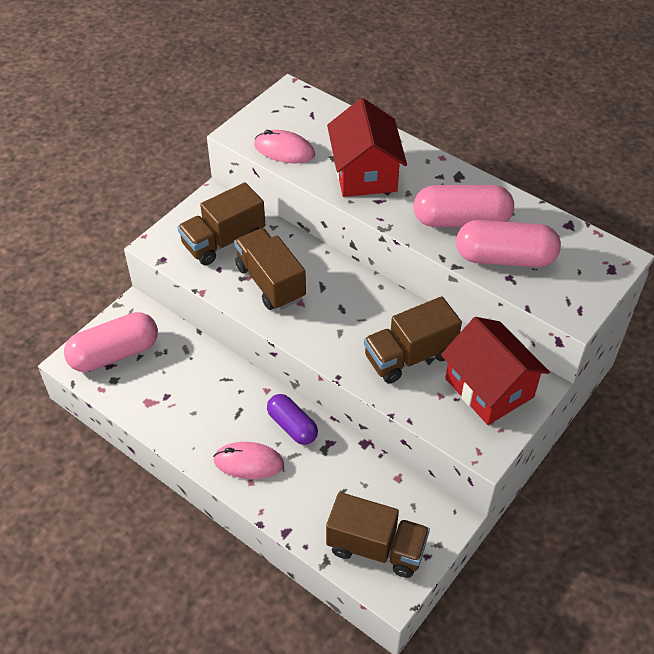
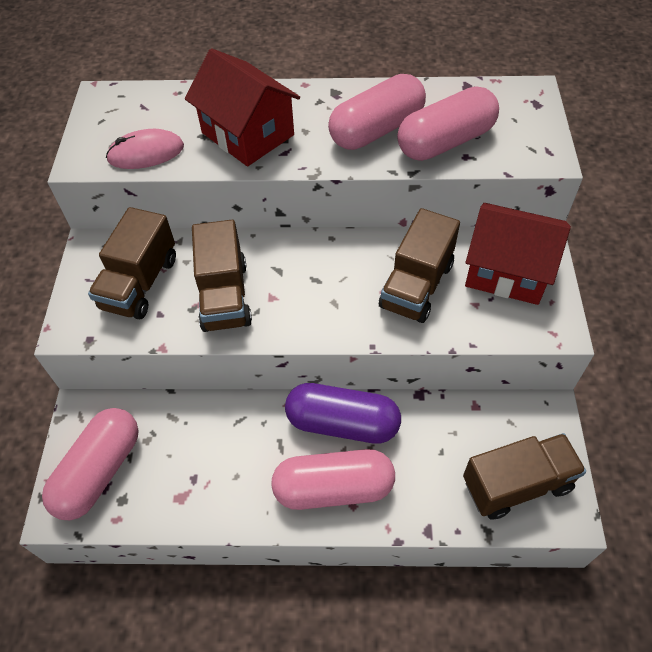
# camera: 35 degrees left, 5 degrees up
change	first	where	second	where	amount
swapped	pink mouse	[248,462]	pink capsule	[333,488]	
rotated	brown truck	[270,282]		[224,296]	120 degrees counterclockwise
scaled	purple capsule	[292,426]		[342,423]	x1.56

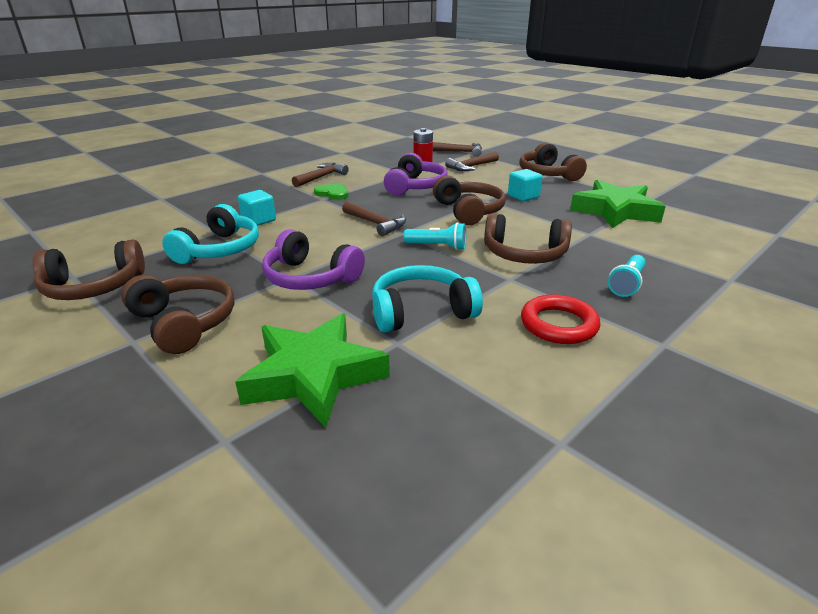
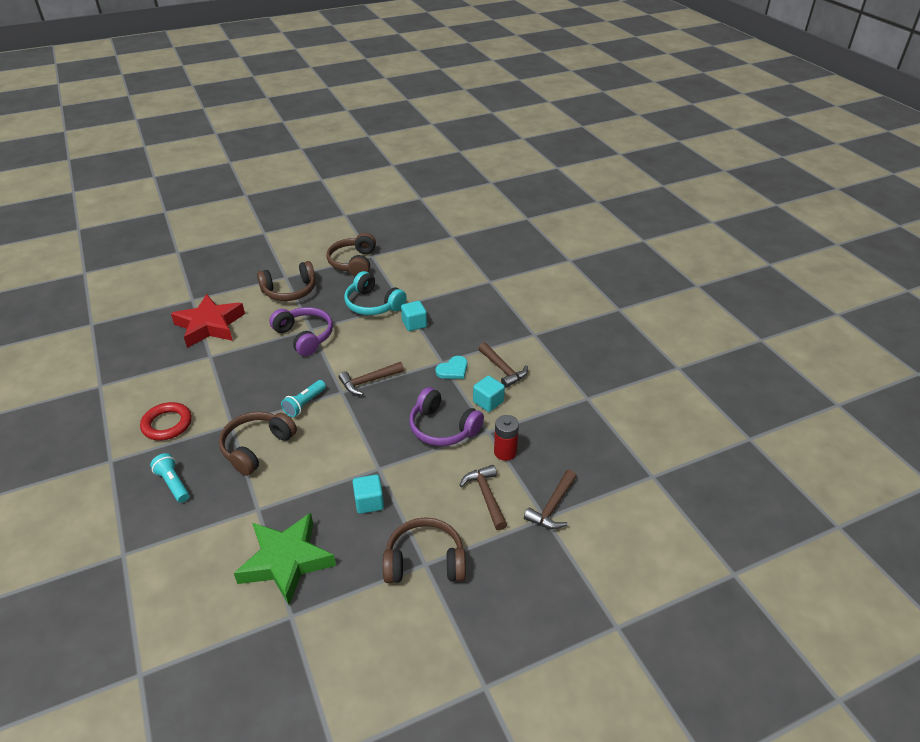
# camera: 110 degrees right, 10 degrees up
change	first	where	second	where	amount
repainted	green star	[314,375]	red star	[210,325]	
rotated	purple headphones	[310,278]		[304,336]	90 degrees clockwise
repainted	green heart	[332,193]	turquoise heart	[453,369]	
gone	turquoise headphones	[421,311]			
gone	brown headphones	[468,211]			
new			turquoise cube	[488,402]	

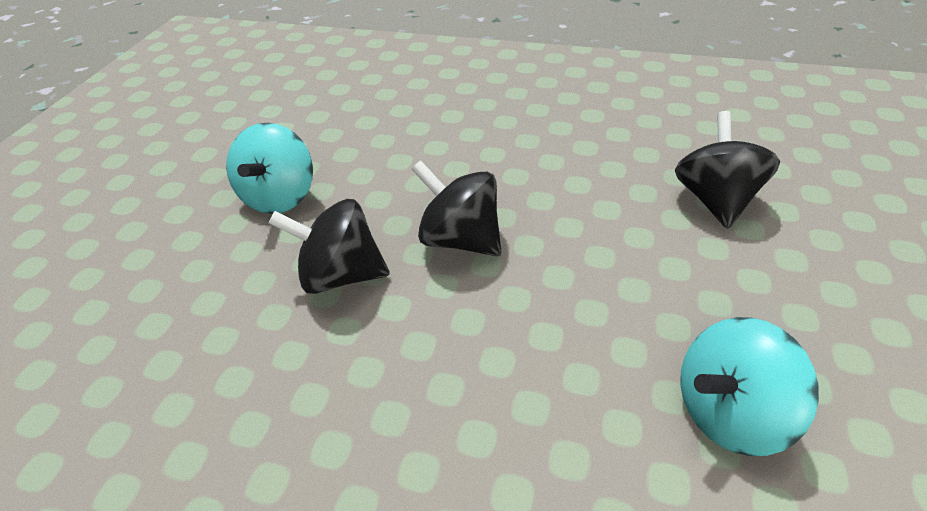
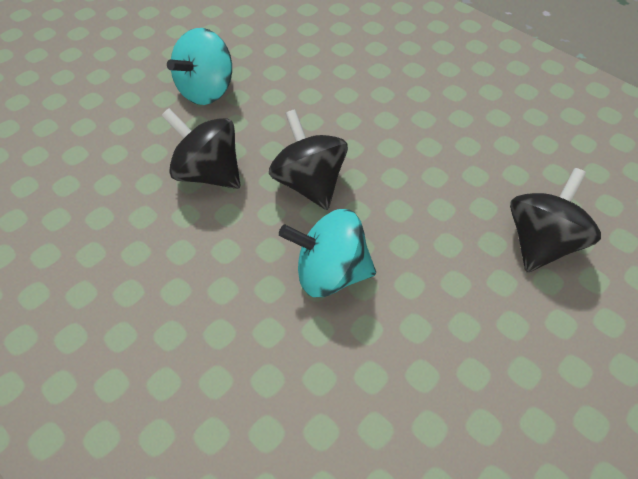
# camera: 25 degrees right, 10 degrees up
change	first	where	second	where	amount
shifted	turquoise spinning top	[729,412]		[330,272]	

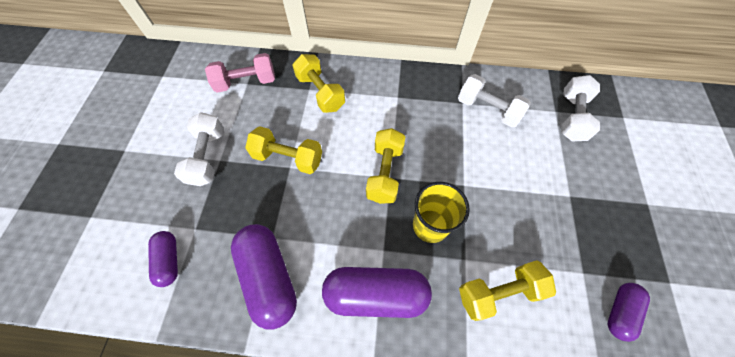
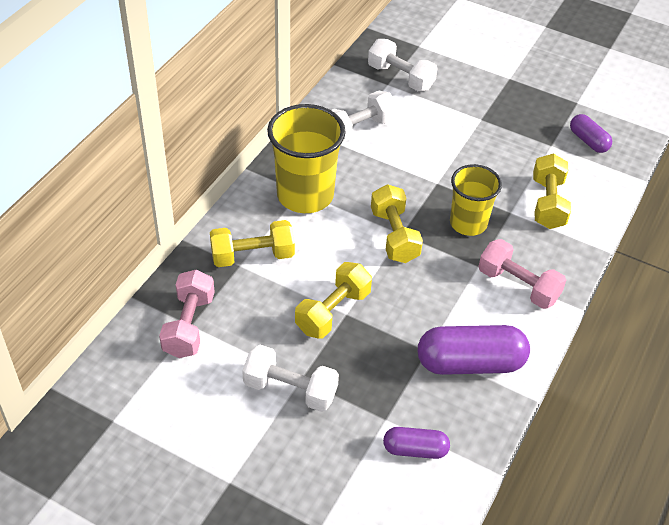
# camera: 70 degrees left, 15 degrees down
change	first	where	second	where	amount
swapped	purple capsule	[375,294]	pink dumbbell	[518,285]	
rotated	yellow dumbbell	[385,173]		[394,236]	45 degrees clockwise
new			yellow cup	[305,195]	

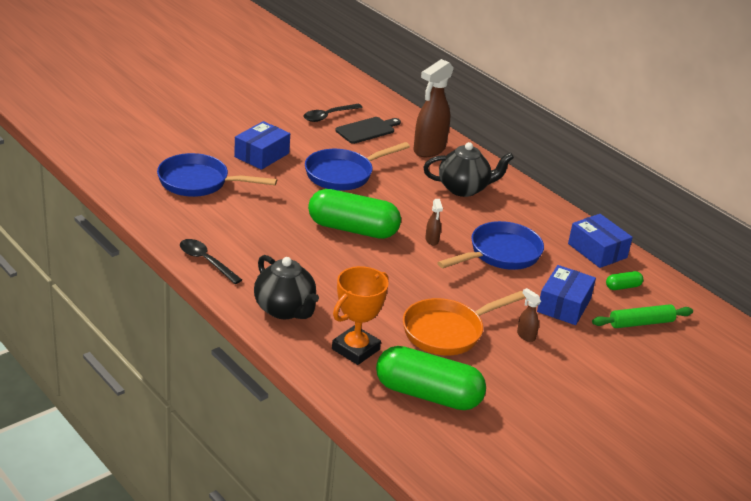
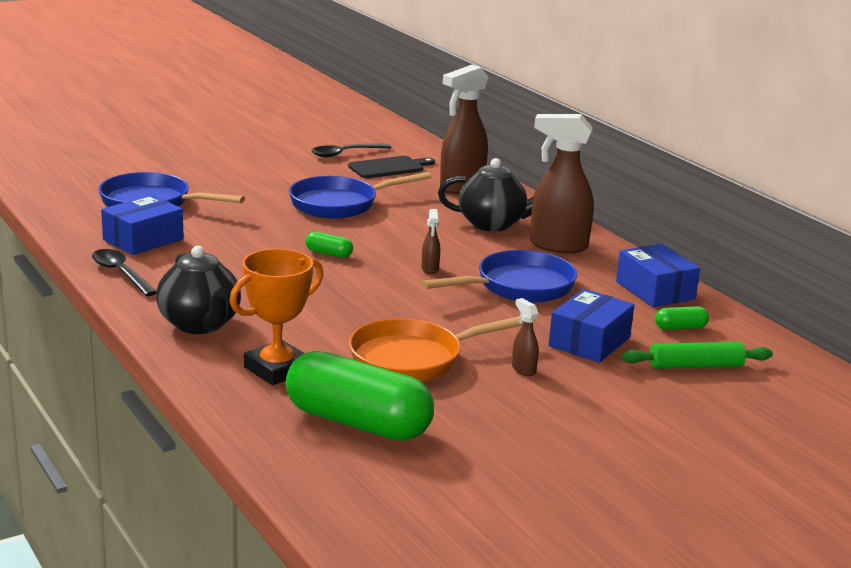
# camera: 10 degrees right, 10 degrees down
change	first	where	second	where	amount
shifted	blue box	[261,155]		[143,239]	
scaled	green capsule	[353,229]		[329,253]	x0.41
new			brown spray bottle	[557,246]	

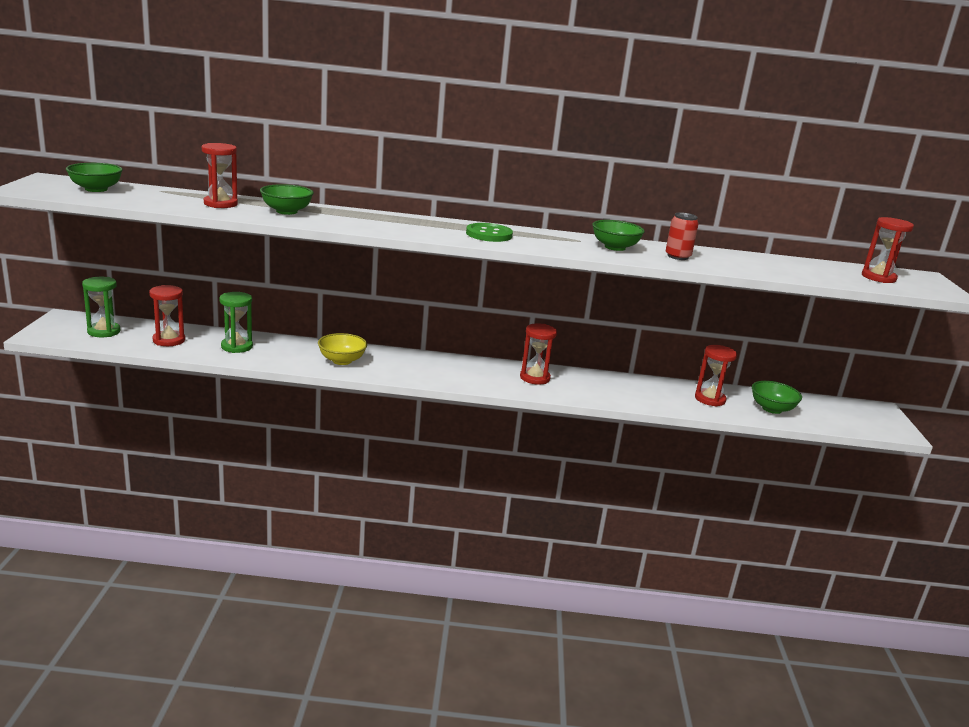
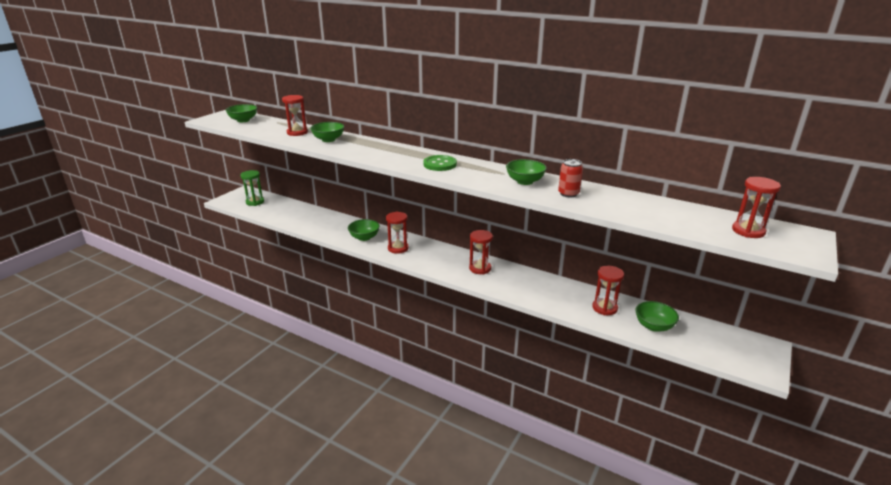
# camera: 30 degrees right, 5 degrees up
change	first	where	second	where	amount
shifted	red hourglass	[169,340]		[398,248]	
gone	green hourglass	[237,346]			
repainted	yellow bowl	[342,361]	green bowl	[364,237]	

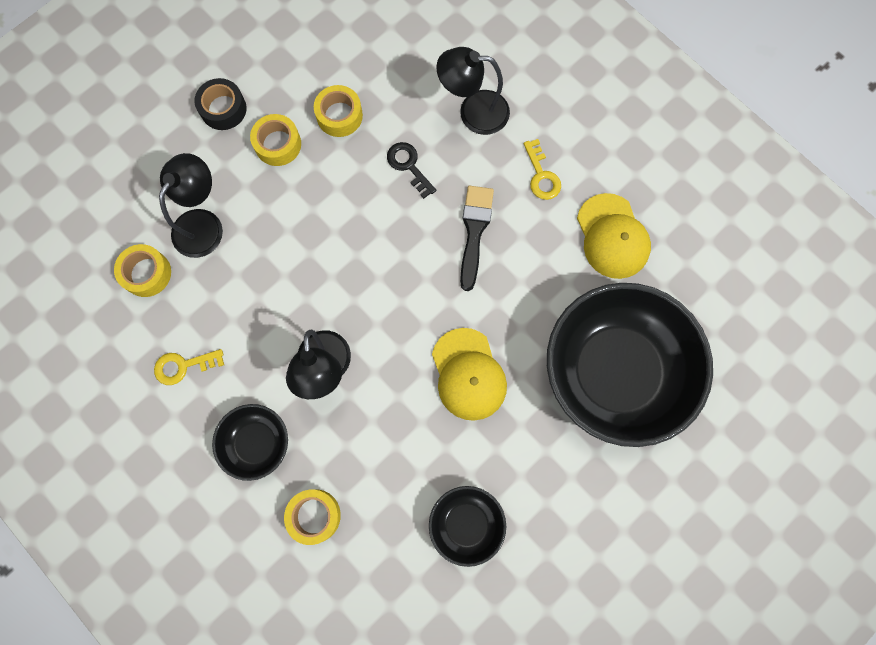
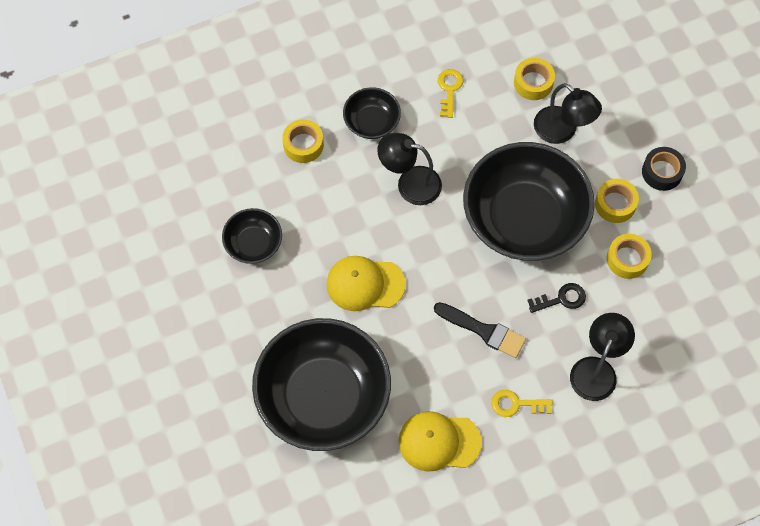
# camera: 110 degrees right, 10 degrees down
change	first	where	second	where	amount
new			black bowl	[524,218]	

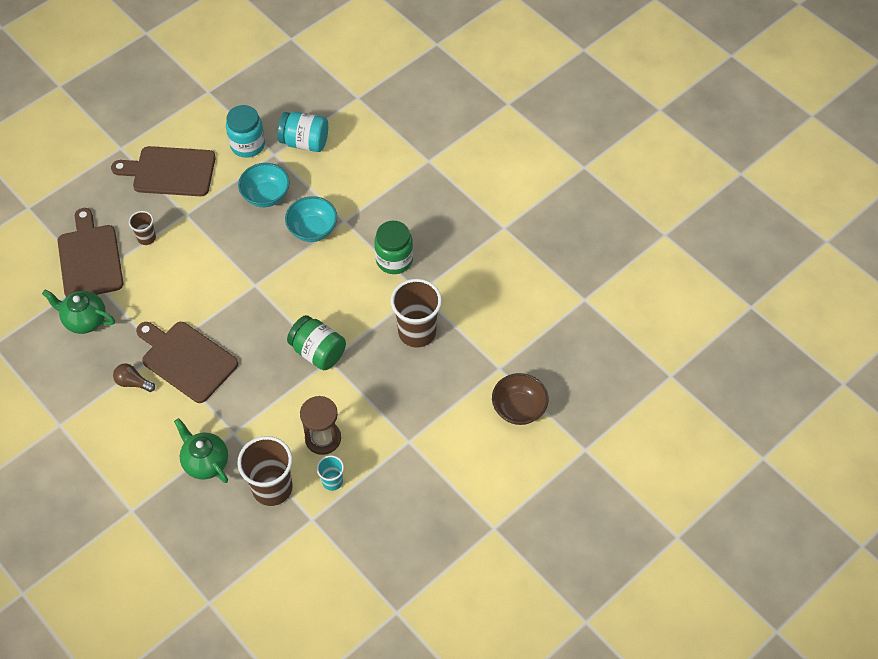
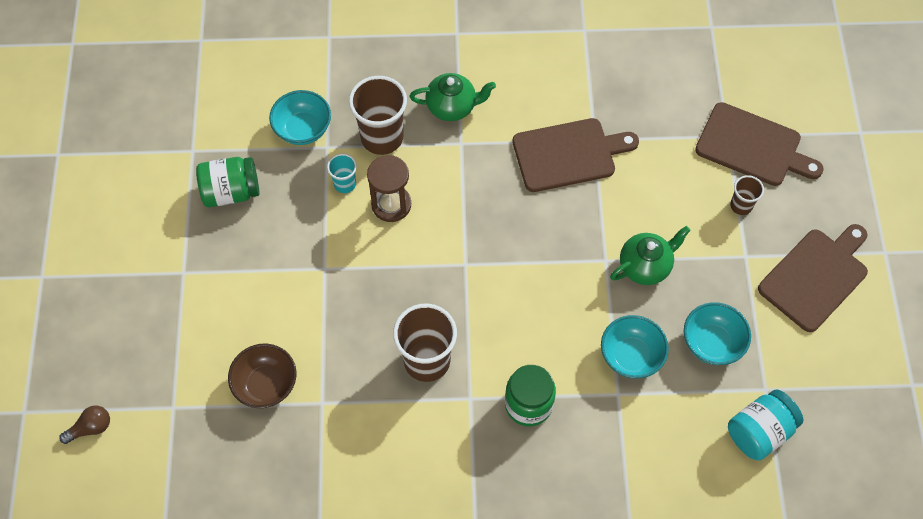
# camera: 130 degrees right, 5 degrees up
change	first	where	second	where	amount
shifted	green teapot	[85,320]		[645,266]	
shifted	brown light bulb	[133,382]		[91,428]	
gone	turquoise jar	[247,145]			
shifted	green jar	[318,352]		[231,192]	
new			turquoise bowl	[303,129]	

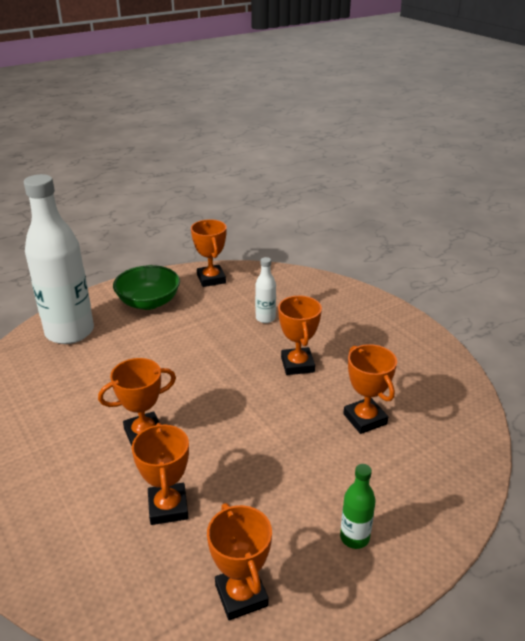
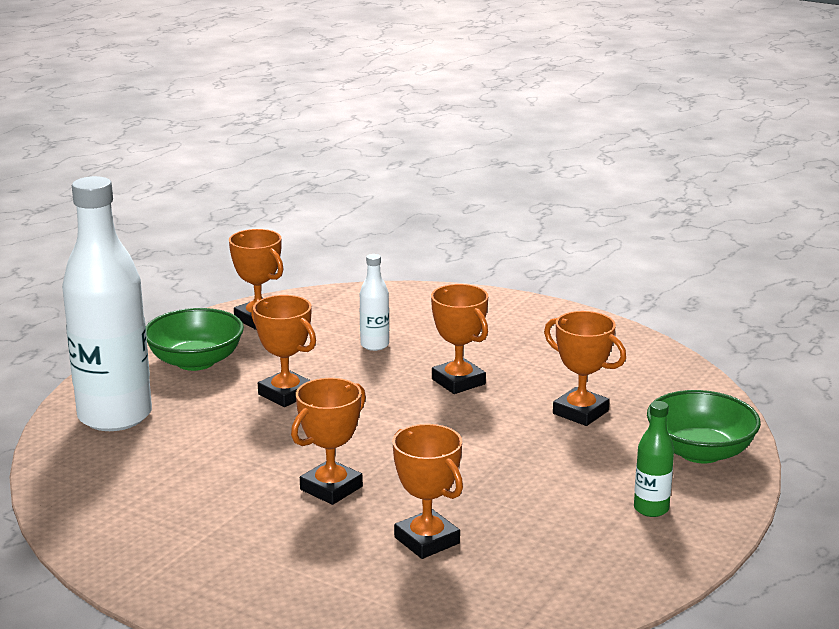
# camera: 25 degrees left, 10 degrees down
change	first	where	second	where	amount
shifted	orange trophy	[241,595]		[286,394]	
new			green bowl	[700,452]	

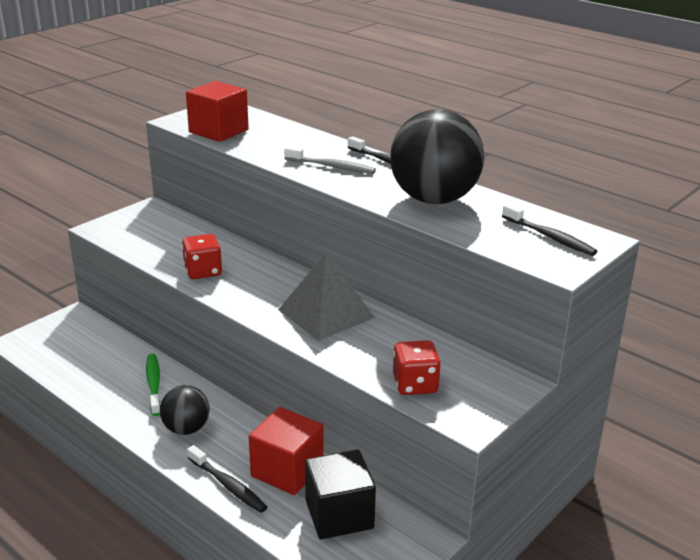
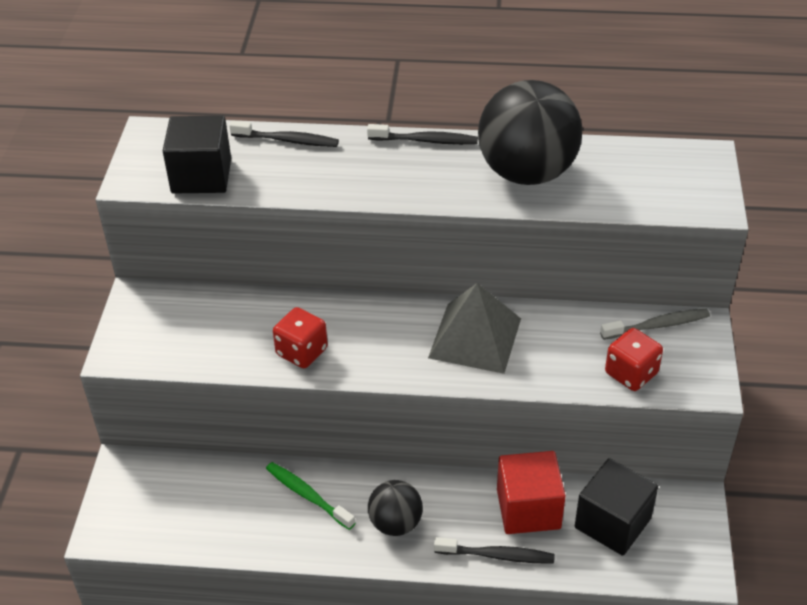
# camera: 35 degrees left, 15 degrees up
change	first	where	second	where	amount
repainted	red cube	[218,131]	black cube	[201,176]	
shifted	grey toothbrush	[332,167]		[657,325]	
shifted	black toothbrush	[550,237]		[287,140]	

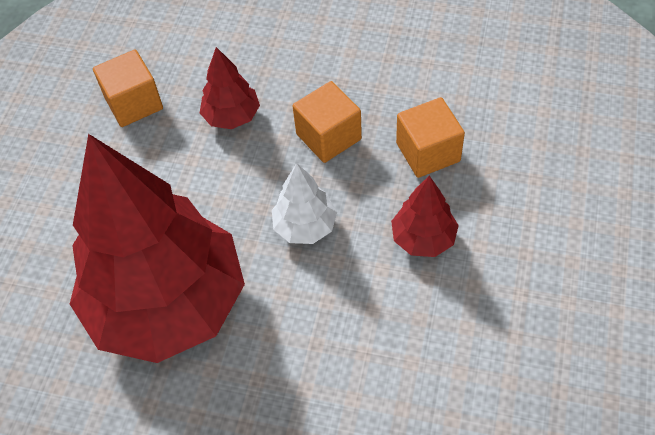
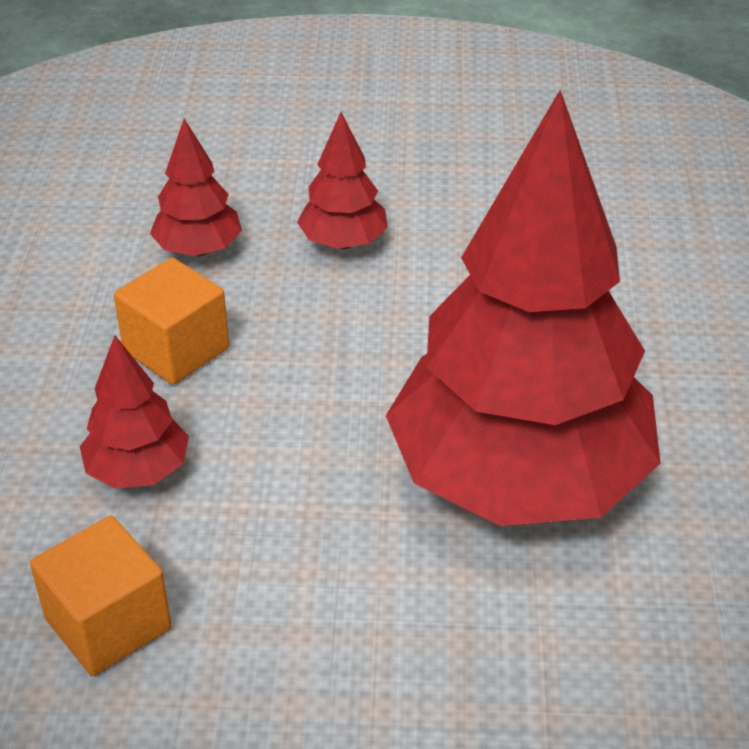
# camera: 105 degrees left, 15 degrees down
change	first	where	second	where	amount
gone	white tree	[305,226]			
swapped	orange cube	[428,152]	red tree	[198,249]	

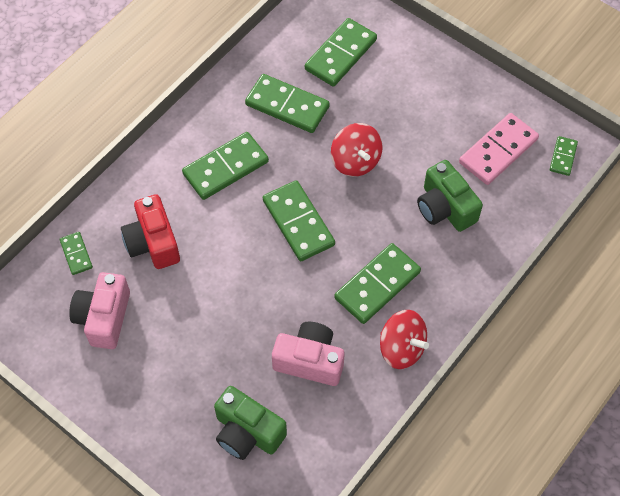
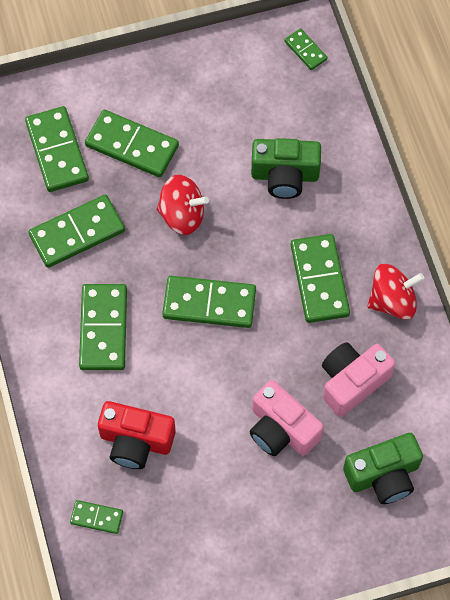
# camera: 55 degrees left, 5 degrees up
change	first	where	second	where	amount
shifted	pink camera	[104,318]		[281,429]	
gone	pink domino	[498,151]			
new			green domino	[132,146]	

